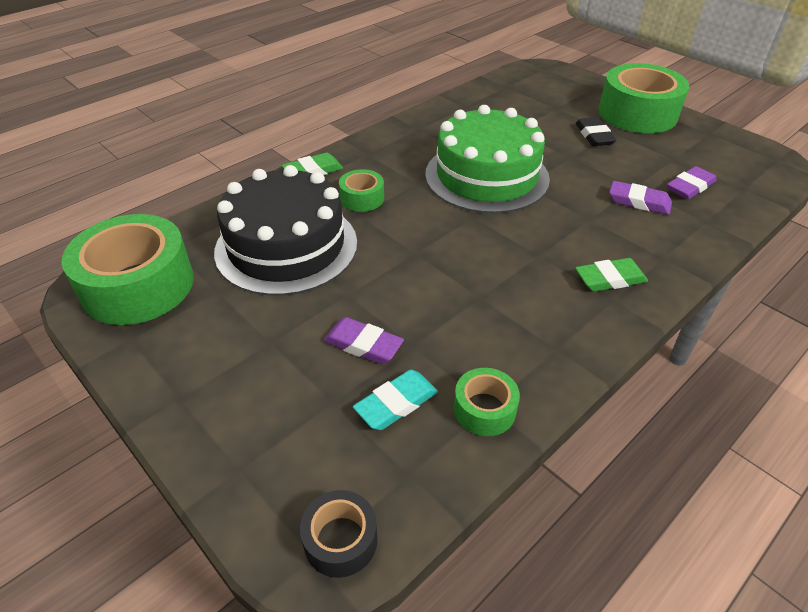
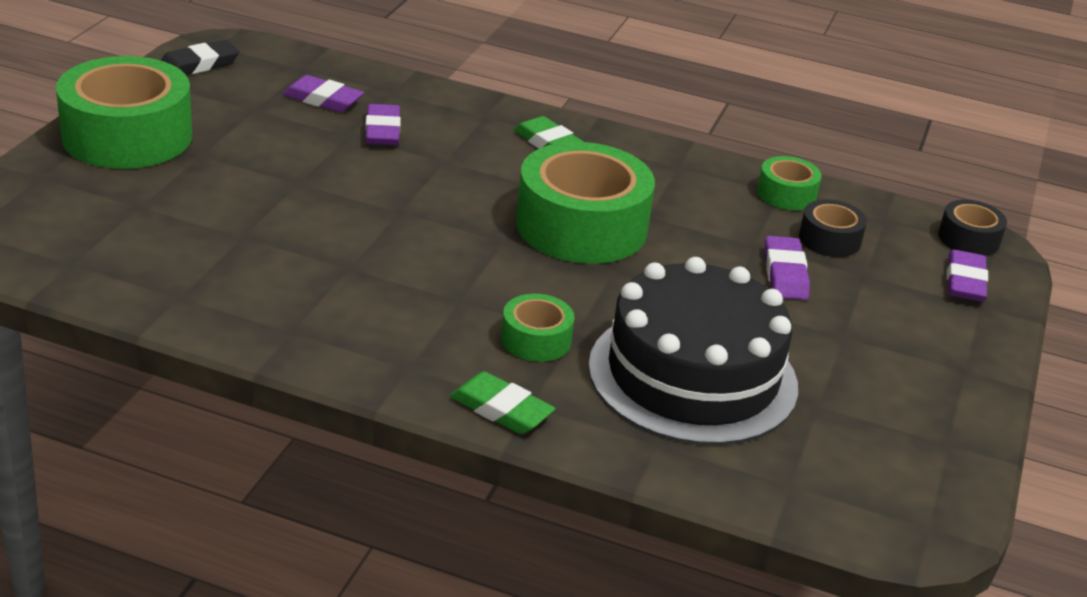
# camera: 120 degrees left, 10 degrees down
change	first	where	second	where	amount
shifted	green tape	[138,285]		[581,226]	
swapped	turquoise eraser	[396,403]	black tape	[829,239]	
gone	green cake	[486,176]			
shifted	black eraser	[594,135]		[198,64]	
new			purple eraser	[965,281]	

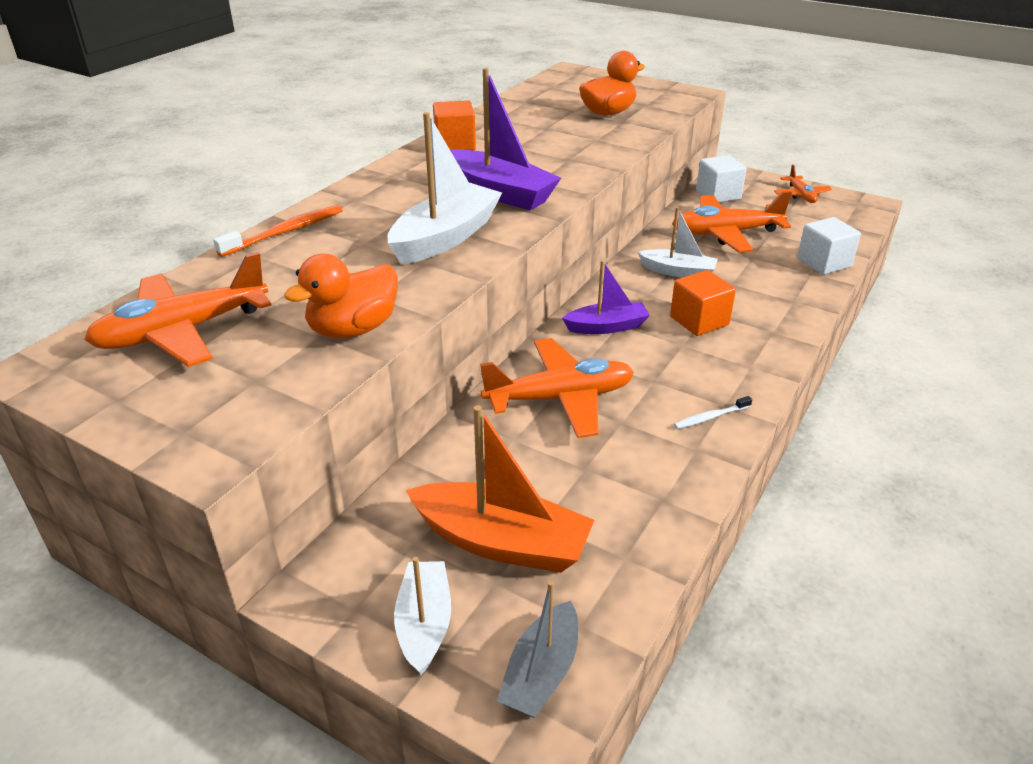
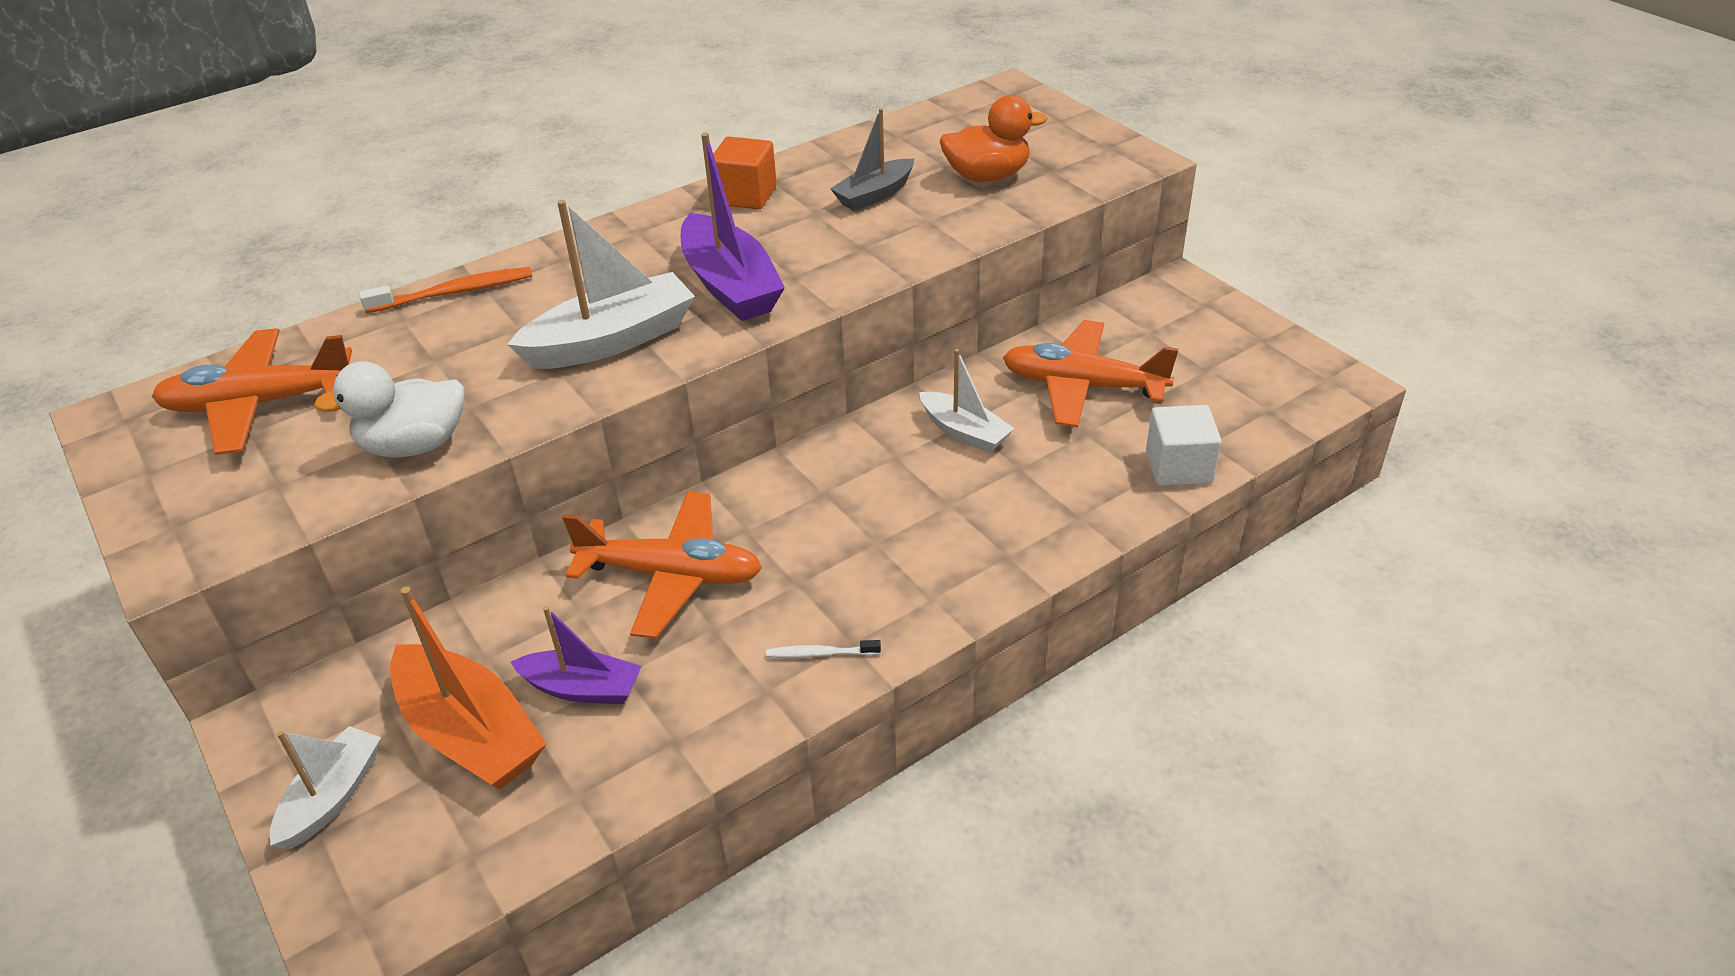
# camera: 25 degrees right, 5 degrees up
change	first	where	second	where	amount
repainted	orange duck	[353,329]	white duck	[414,445]	
shifted	grey boat	[541,672]		[874,195]	
shifted	purple boat	[607,327]		[582,688]	
gone	orange cube	[699,321]			
gone	white cube	[718,195]			
gone	orange plane	[801,195]			

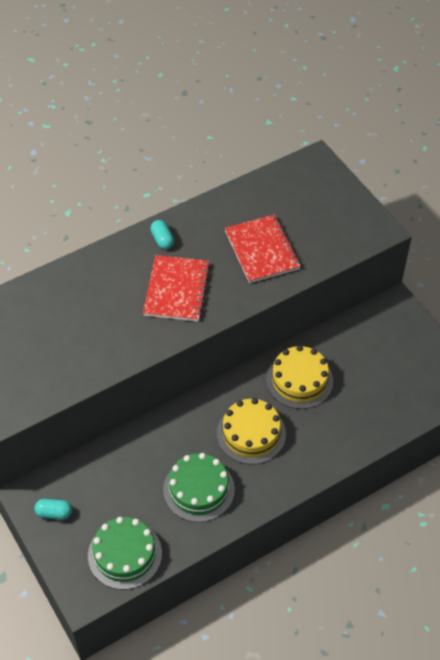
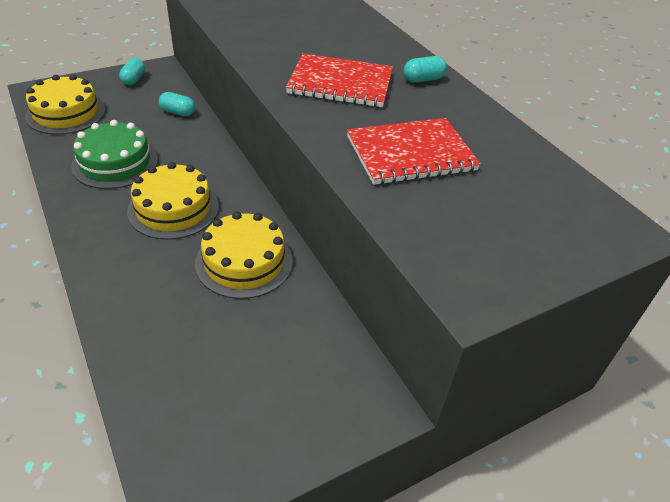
# camera: 90 degrees right, 10 degrees down
change	first	where	second	where	amount
repainted	green cake	[125,554]	yellow cake	[66,113]	
new			turquoise capsule	[178,112]	

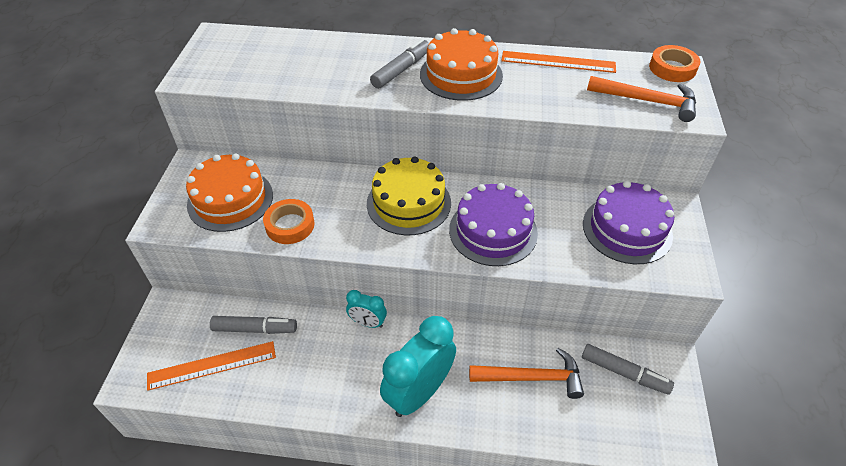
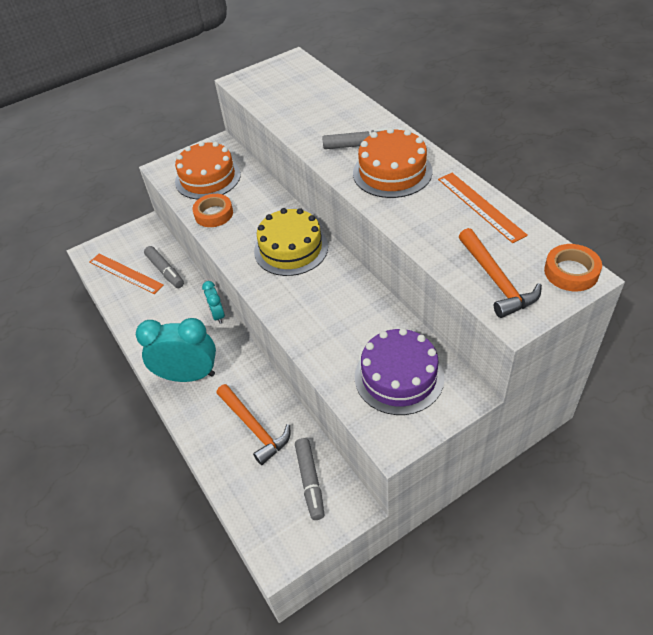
# camera: 55 degrees right, 0 degrees up
change	first	where	second	where	amount
gone	purple cake	[493,231]			

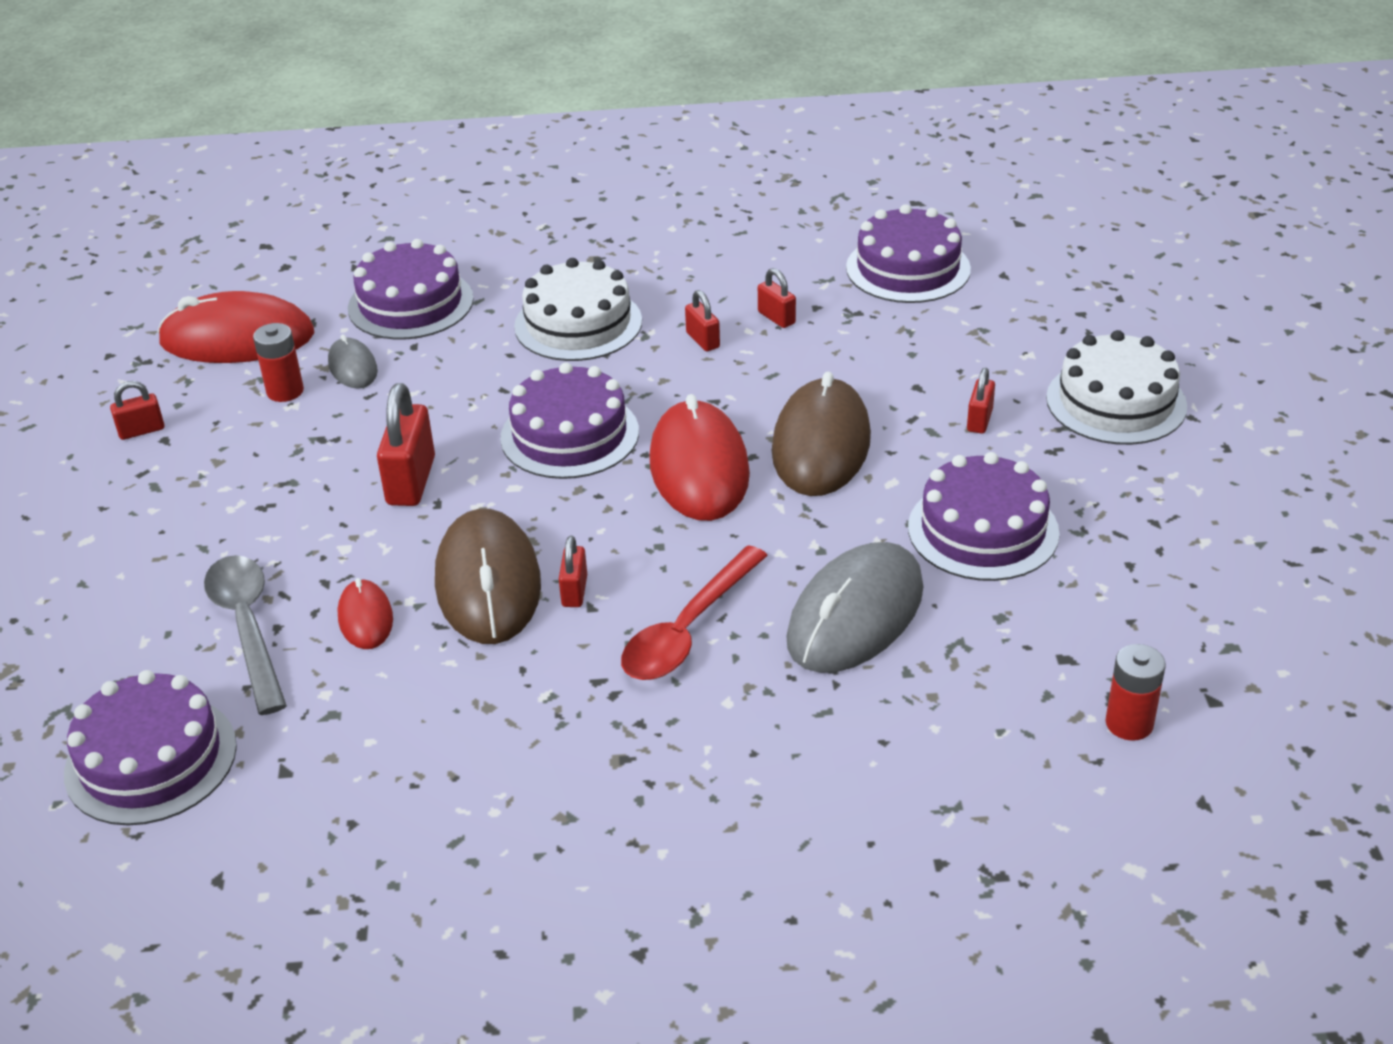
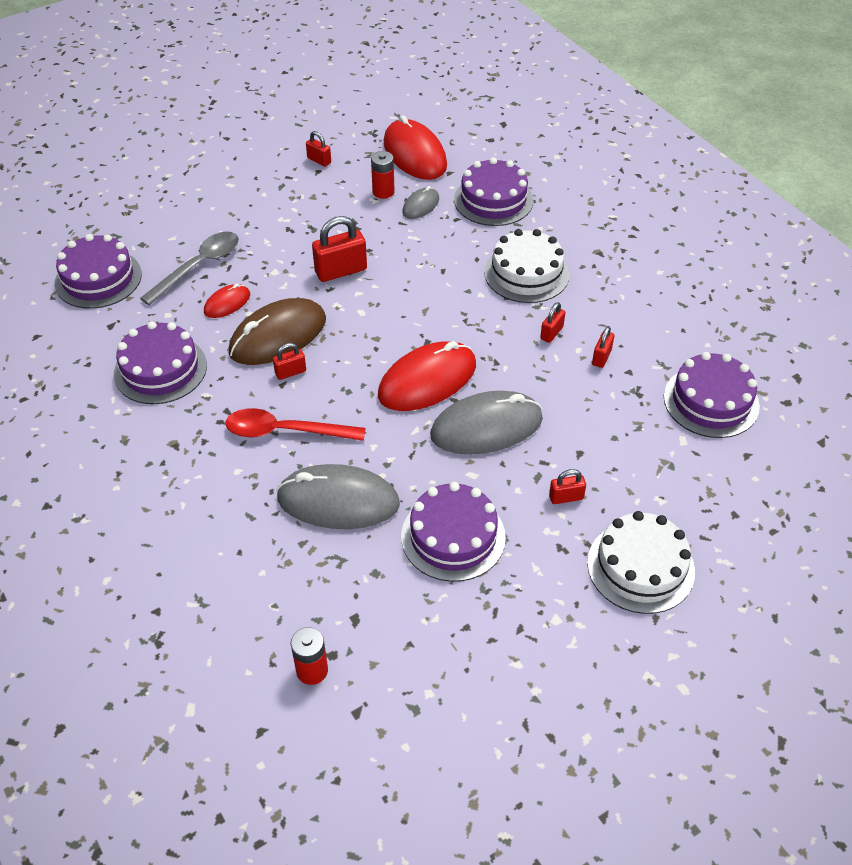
# camera: 60 degrees right, 10 degrees up
change	first	where	second	where	amount
shifted	purple cake	[569,435]		[160,369]	
repainted	brown mouse	[821,444]	grey mouse	[486,427]	

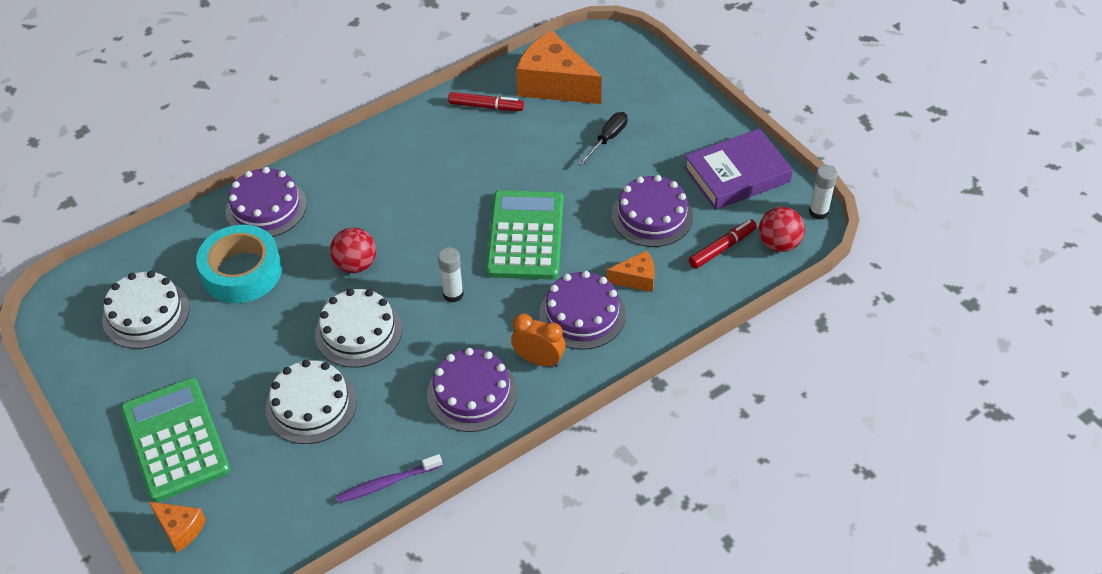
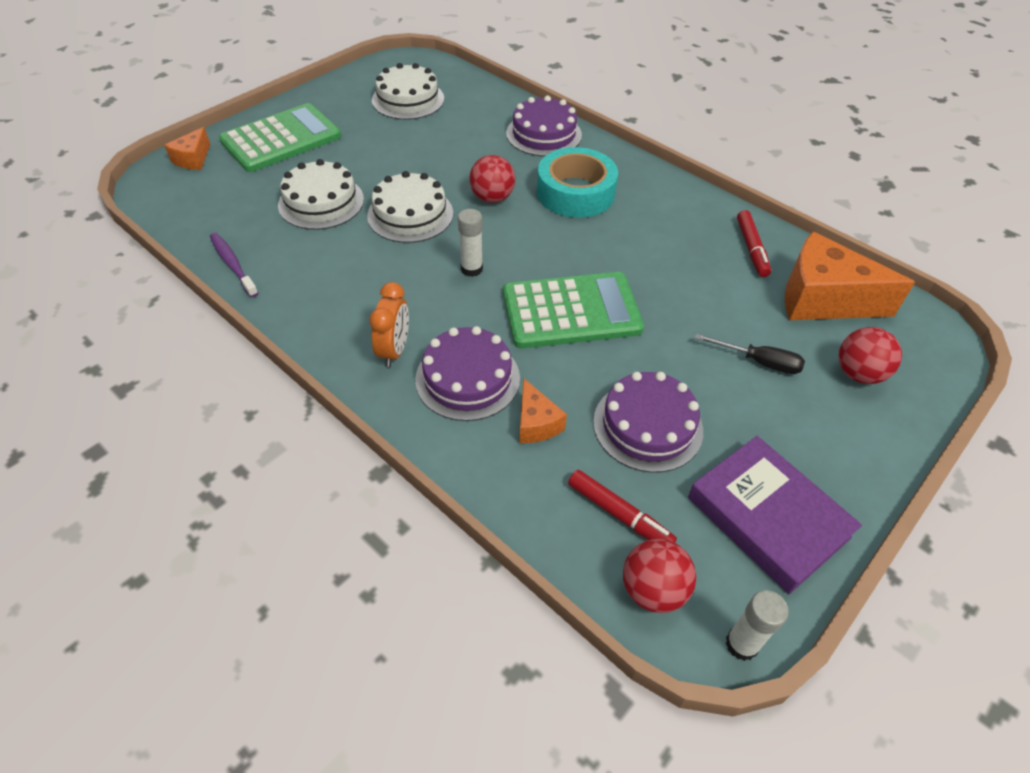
# camera: 75 degrees right, 0 degrees up
change	first	where	second	where	amount
shifted	turquoise tape	[242,272]		[575,192]	
gone	purple cake	[472,393]			
rotated	orange cheese	[554,84]		[822,299]	90 degrees counterclockwise
new			red ball	[858,373]	

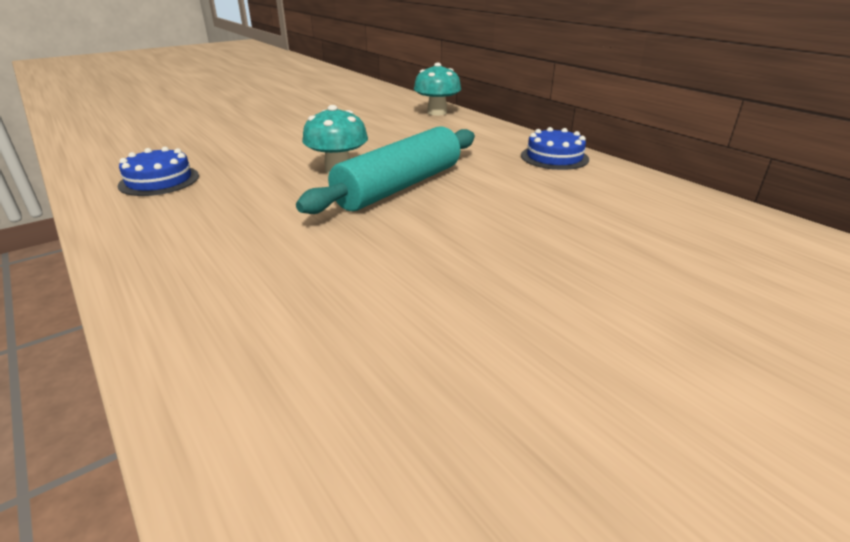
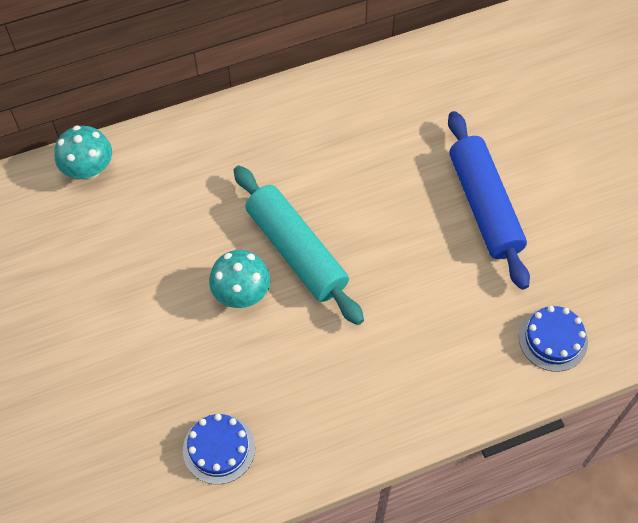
# camera: 75 degrees left, 30 degrees up
change	first	where	second	where	amount
shifted	blue cake	[554,157]		[553,339]	
new			blue rolling pin	[484,206]	

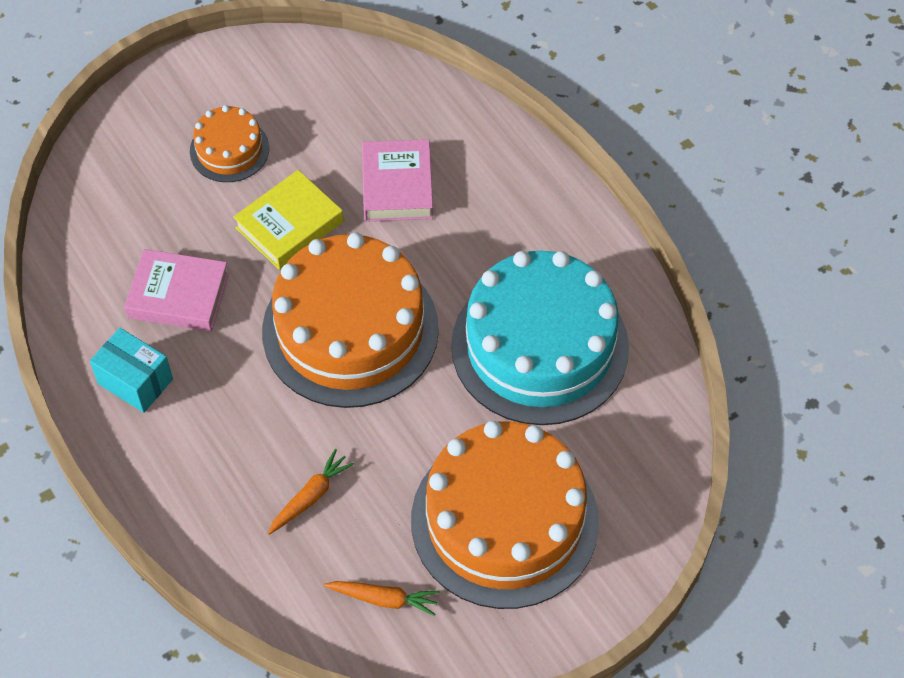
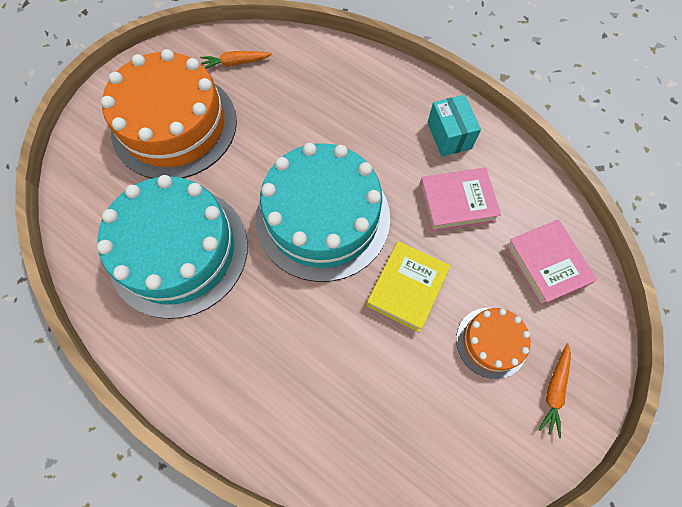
# camera: 160 degrees right, 10 degrees up
change	first	where	second	where	amount
rotated	turquoise box	[135,381]		[449,135]	60 degrees clockwise
repainted	orange cake	[350,330]	turquoise cake	[323,217]	
shifted	orange carrot	[310,496]		[554,391]	
shifted	pink book	[397,186]		[546,264]	

